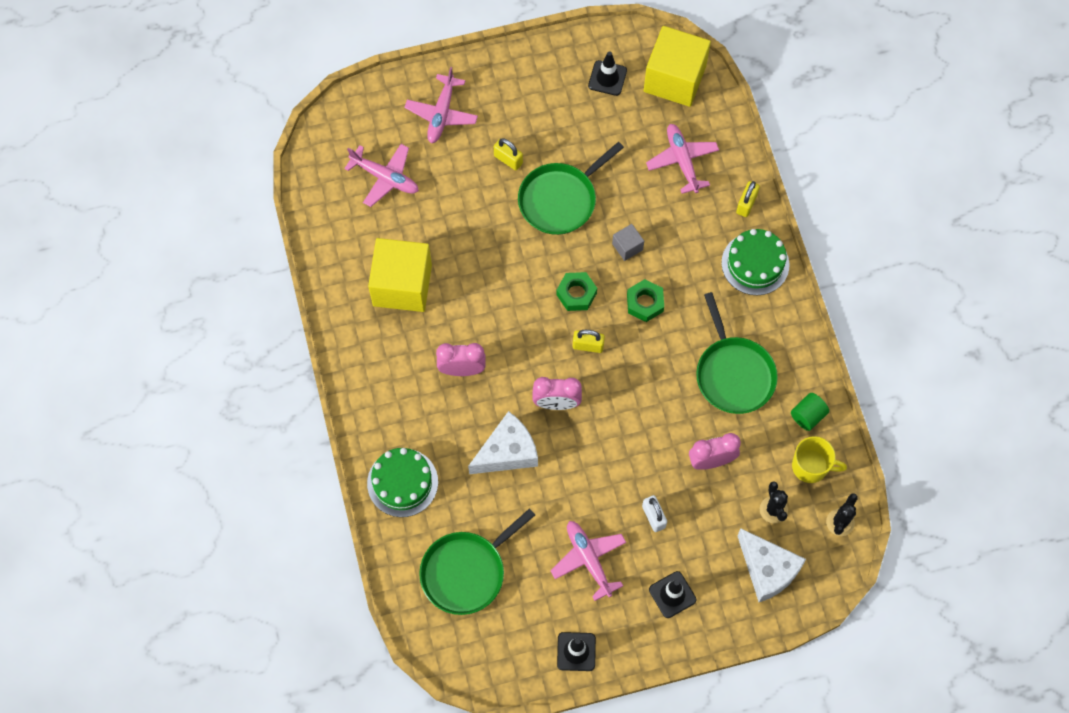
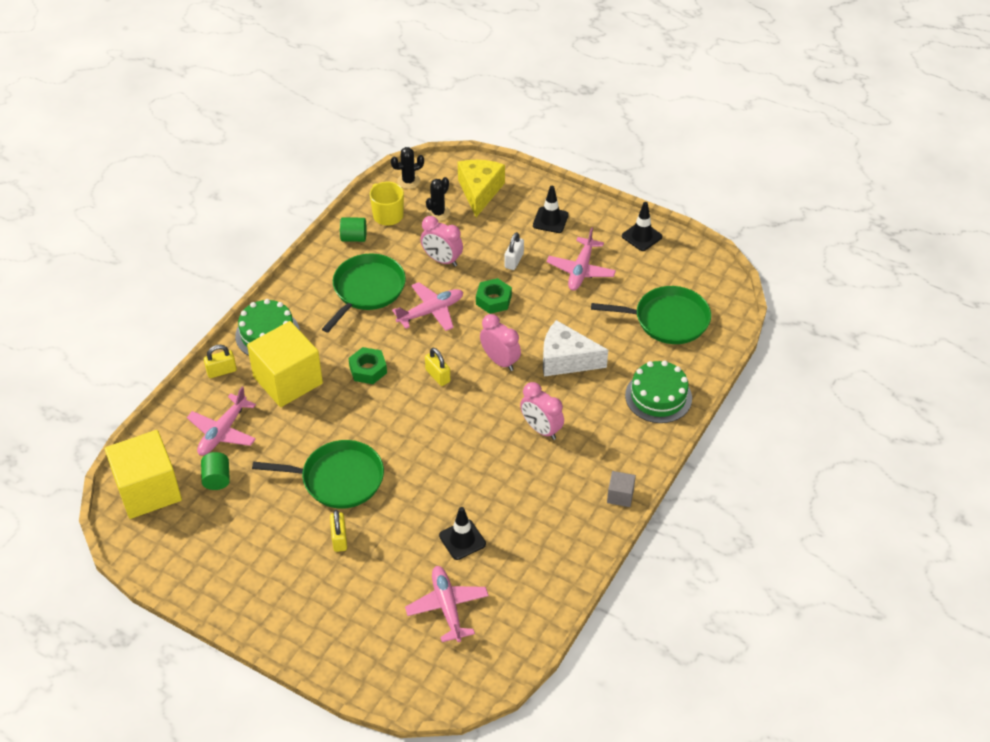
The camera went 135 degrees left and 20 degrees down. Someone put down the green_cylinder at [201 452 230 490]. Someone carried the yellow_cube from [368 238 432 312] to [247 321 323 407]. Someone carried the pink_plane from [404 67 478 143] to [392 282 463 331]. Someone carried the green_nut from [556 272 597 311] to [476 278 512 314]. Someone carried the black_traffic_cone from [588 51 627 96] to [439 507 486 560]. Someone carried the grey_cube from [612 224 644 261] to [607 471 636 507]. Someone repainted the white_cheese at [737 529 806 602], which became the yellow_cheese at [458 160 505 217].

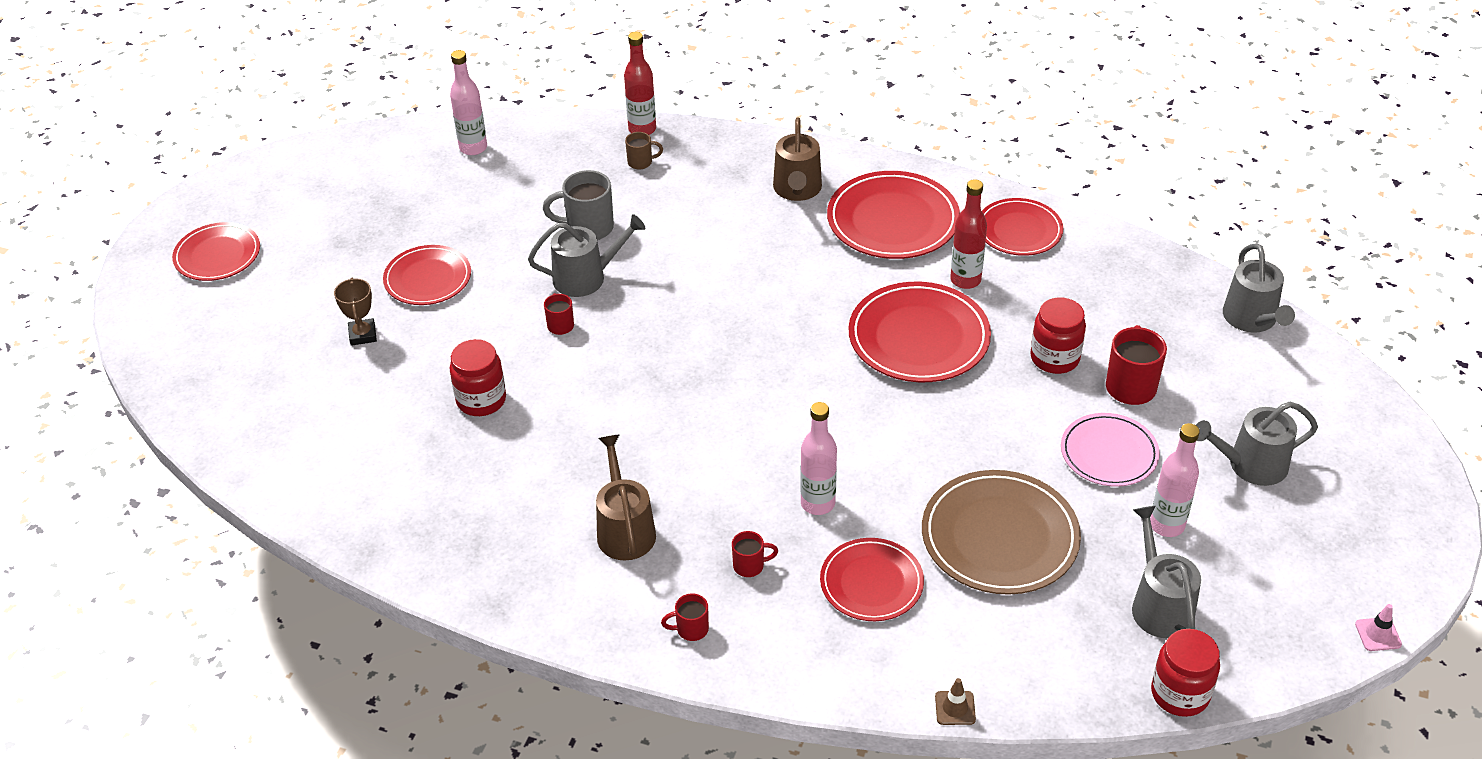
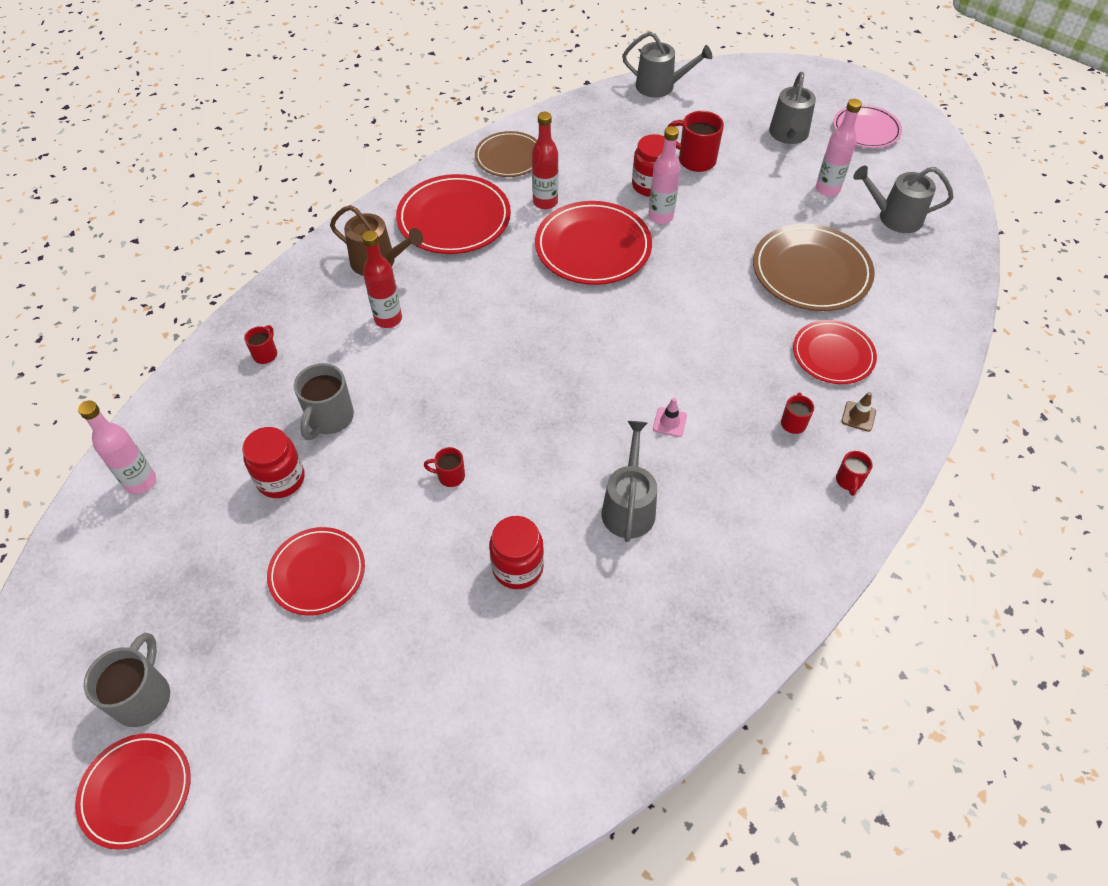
The camera went 70 degrees left and 10 degrees up. Someone took away the brown_trophy at [334 278 377 346]. Someone took away the brown_watering_can at [596 434 656 560]. Someone put down the grey_mug at [83 633 170 727]. Someone carried the grey_watering_can from [528 214 645 297] to [601 421 657 542]. Someone carried the red_bottle from [624 32 656 135] to [362 230 402 328]. Someone carried the pink_bottle from [800 402 837 515] to [648 126 681 224]. Someone carried the brown_traffic_cone from [935 678 976 725] to [842 392 876 432]. Someone carried the pink_plate from [1061 413 1160 487] to [833 105 902 148]. Someone carried the red_jar from [1151 629 1220 717] to [242 427 305 498]. Someone carried the pink_traffic_cone from [1355 604 1402 651] to [653 398 687 437]. Someone repainted the brown_mug at [625 132 663 169], which became the red_mug at [244 325 277 364]. Someone repainted the red_plate at [982 198 1063 256], which became the brown_plate at [475 131 537 177].

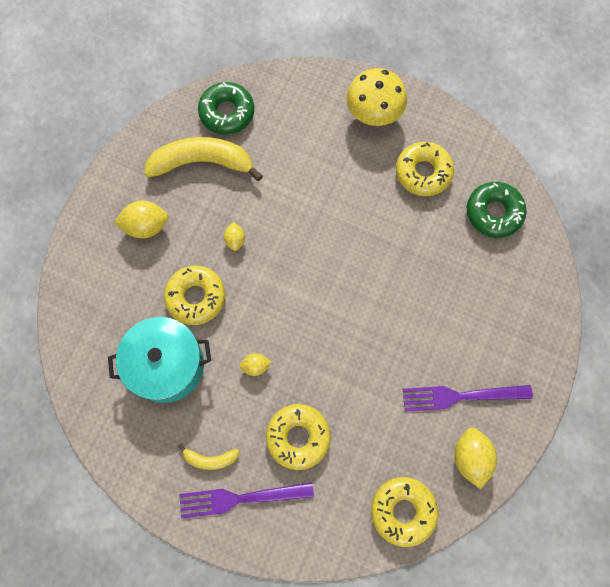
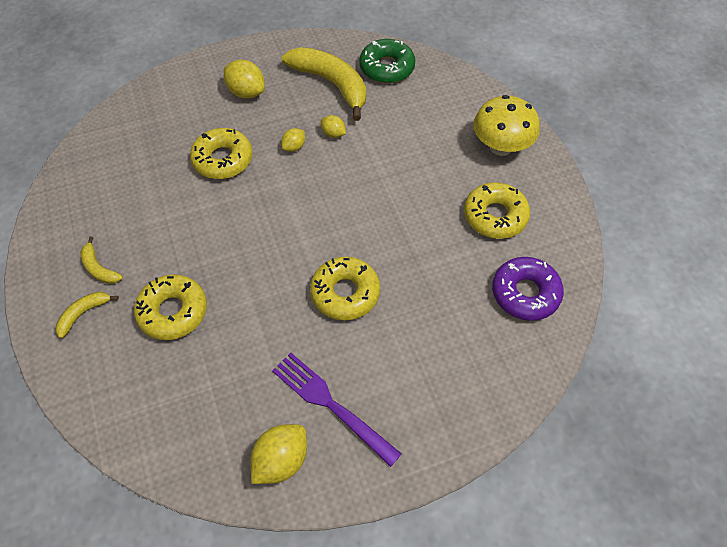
The camera went 45 degrees right and 15 degrees down. Someone took away the turquoise_pot at [108 317 211 403]. Someone carried the yellow_lemon from [239 353 272 376] to [321 115 346 138]. Someone carried the yellow_donut from [371 477 438 547] to [310 256 380 321]. Someone swapped the purple_fork at [179 482 314 519] for the yellow_banana at [56 292 119 338]. Someone repainted the green_donut at [467 182 527 238], which became the purple_donut at [492 257 564 321].

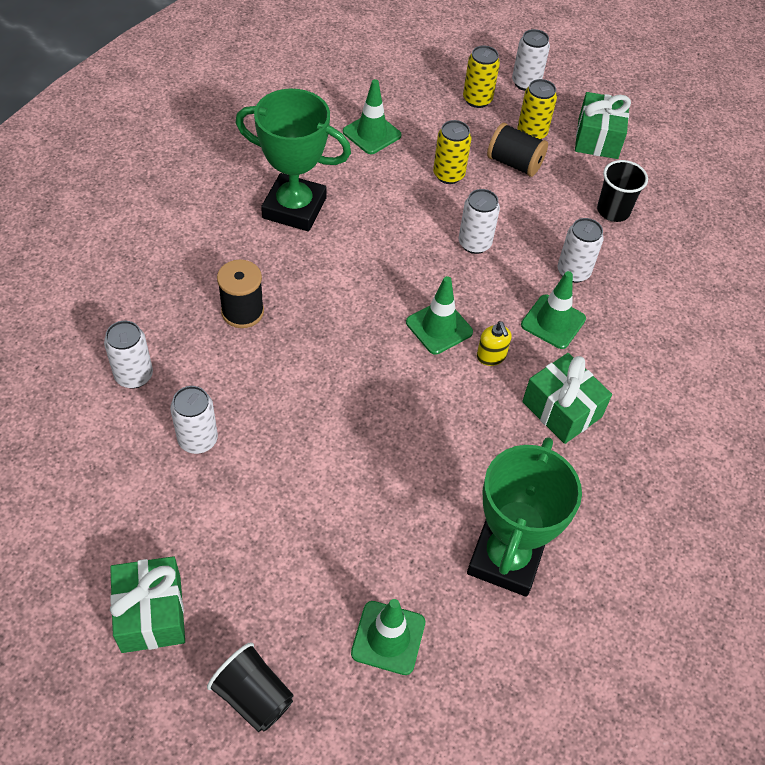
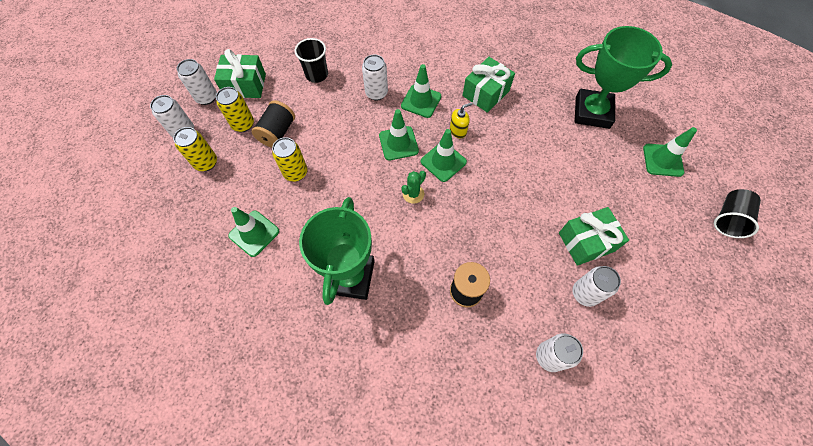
The camera went 95 degrees left and 10 degrees up. Someone put down the green_traffic_cone at [379 109 419 161]. Someone put down the green_cactus at [401 171 426 204]. Someone carried the green_gift from [110 556 185 653] to [559 207 629 266]. Someone carried the white_can from [459 189 500 254] to [177 59 217 105].

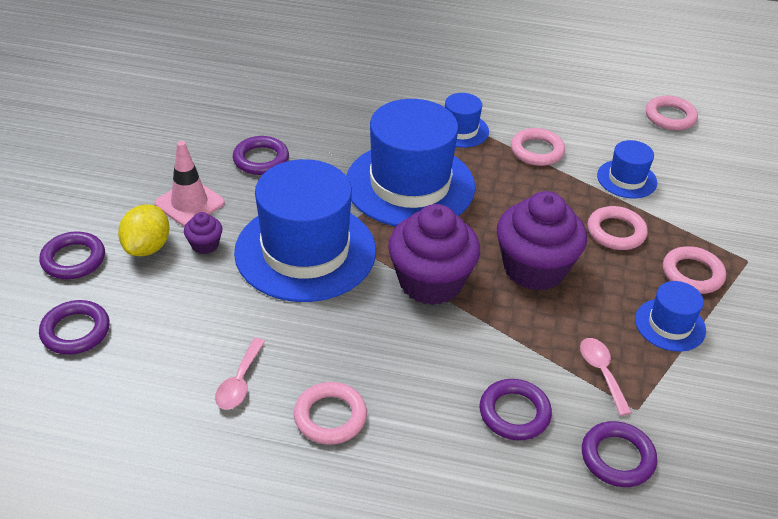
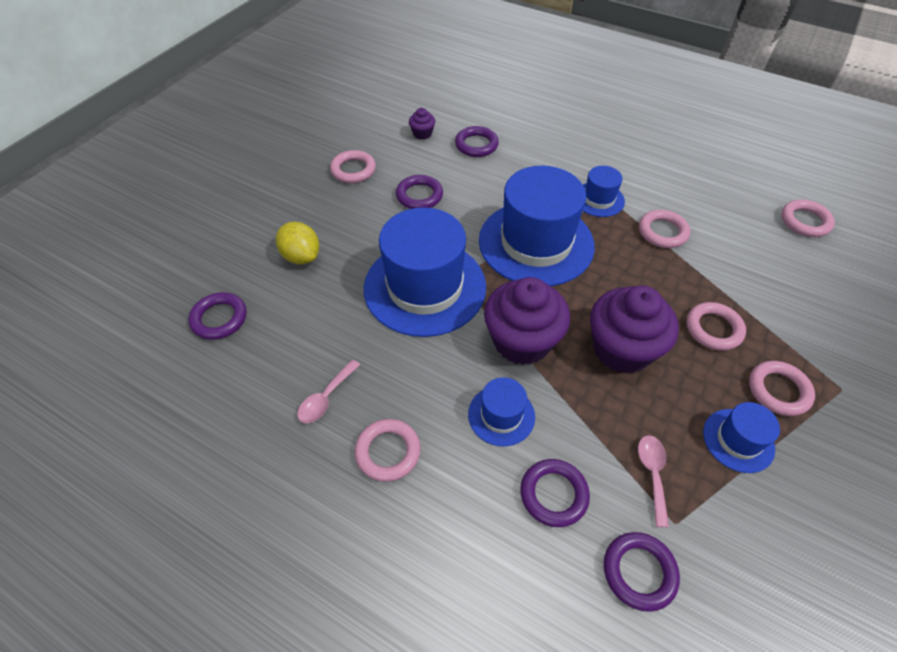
The camera went 20 degrees right and 10 degrees up. Someone took away the pink_traffic_cone at [154 141 225 227]. Someone put down the pink_ring at [330 150 376 183]. Someone carried the purple_ring from [39 231 105 279] to [455 126 499 157]. Someone carried the purple_cupcake from [184 212 223 254] to [409 108 435 140]. Someone carried the blue_hat from [597 140 657 199] to [468 377 535 446]. Someone rotated the yellow_lemon at [118 204 170 256] by 75 degrees counterclockwise.

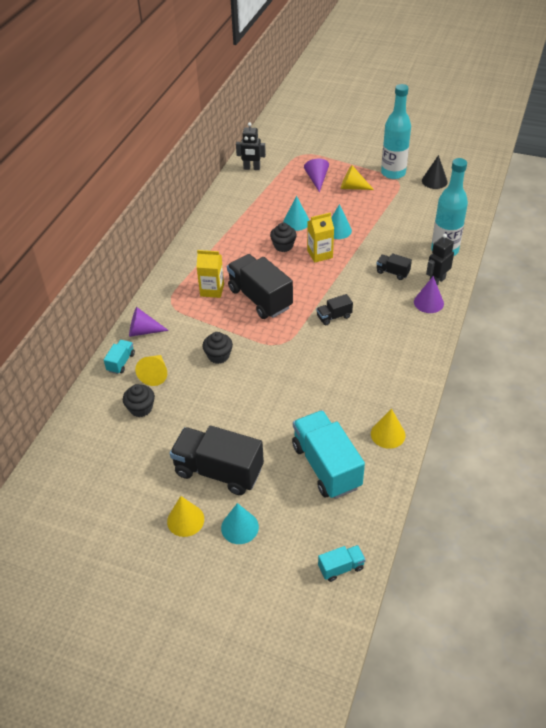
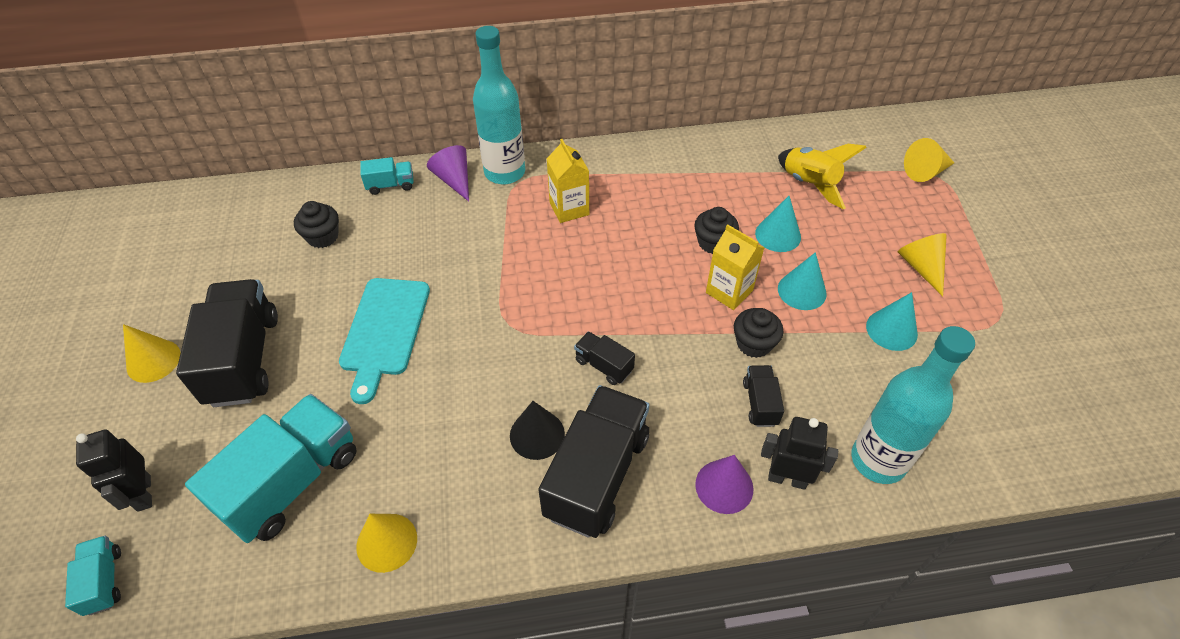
The camera went 60 degrees right and 5 degrees up. Someone took away the purple_cone at [304 159 329 192]. Someone put down the turquoise_cutting_board at [339 278 430 404]. Someone put down the yellow_rocket at [778 144 867 209]. Someone carried the yellow_cone from [135 355 167 386] to [904 138 954 182]. Someone carried the black_cupcake from [202 332 233 364] to [734 308 783 358]. Someone carried the turquoise_cone from [221 503 259 544] to [866 292 918 351]. Someone carried the black_truck from [227 254 293 319] to [538 385 649 538]. Someone carried the black_robot from [236 122 266 170] to [76 429 152 512]. Someone carried the turquoise_bottle from [381 84 411 179] to [473 26 525 185]. Someone carried the black_cone from [422 155 448 189] to [510 401 565 460]. Someone rotated the turquoise_truck at [318 545 366 582] by 150 degrees counterclockwise.

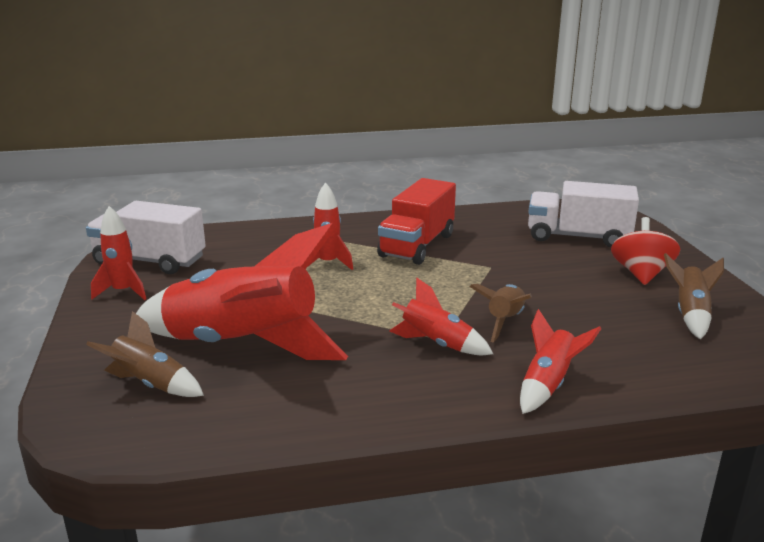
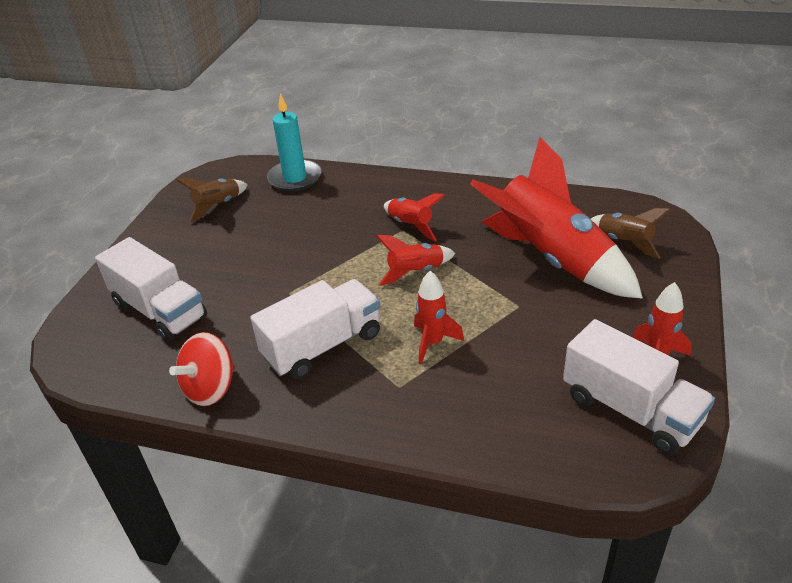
The camera went 150 degrees left and 15 degrees up. Someone took away the brown_rocket at [469 284 532 343]. Someone put down the turquoise_candle at [267 93 321 192]. Someone carried the red_rocket from [520 309 602 414] to [376 235 456 286]. Someone carried the red_spinning_top from [611 217 680 285] to [169 332 235 406]. Someone repainted the red_truck at [377 178 456 265], which became the white_truck at [250 279 380 379].

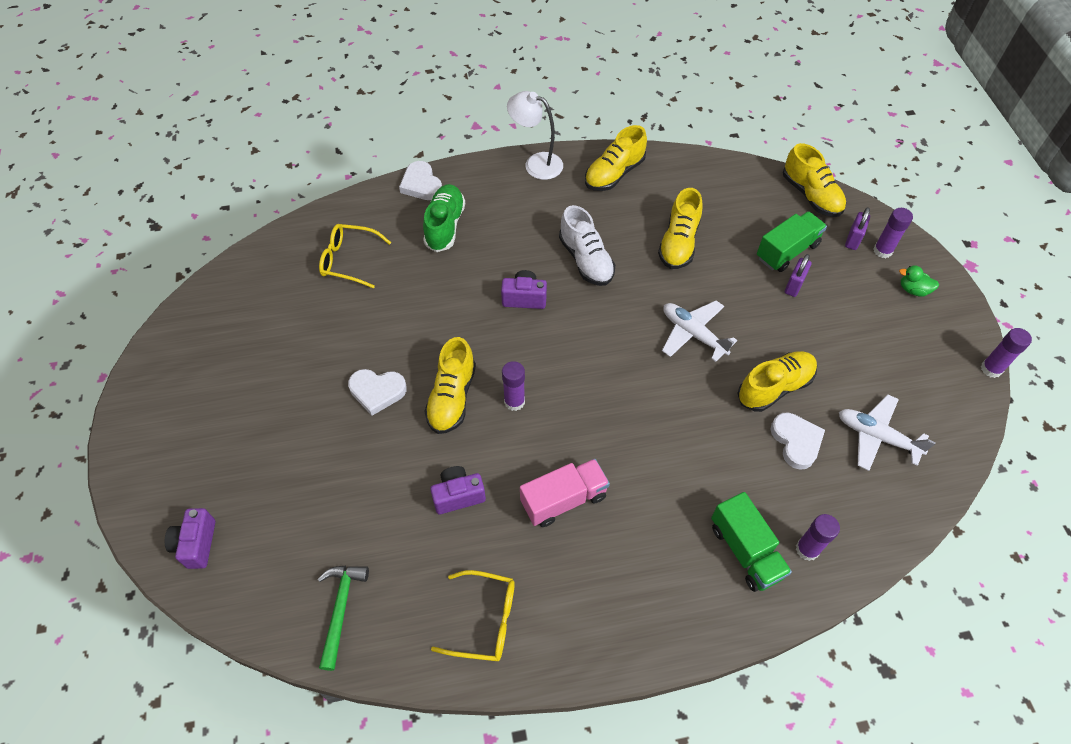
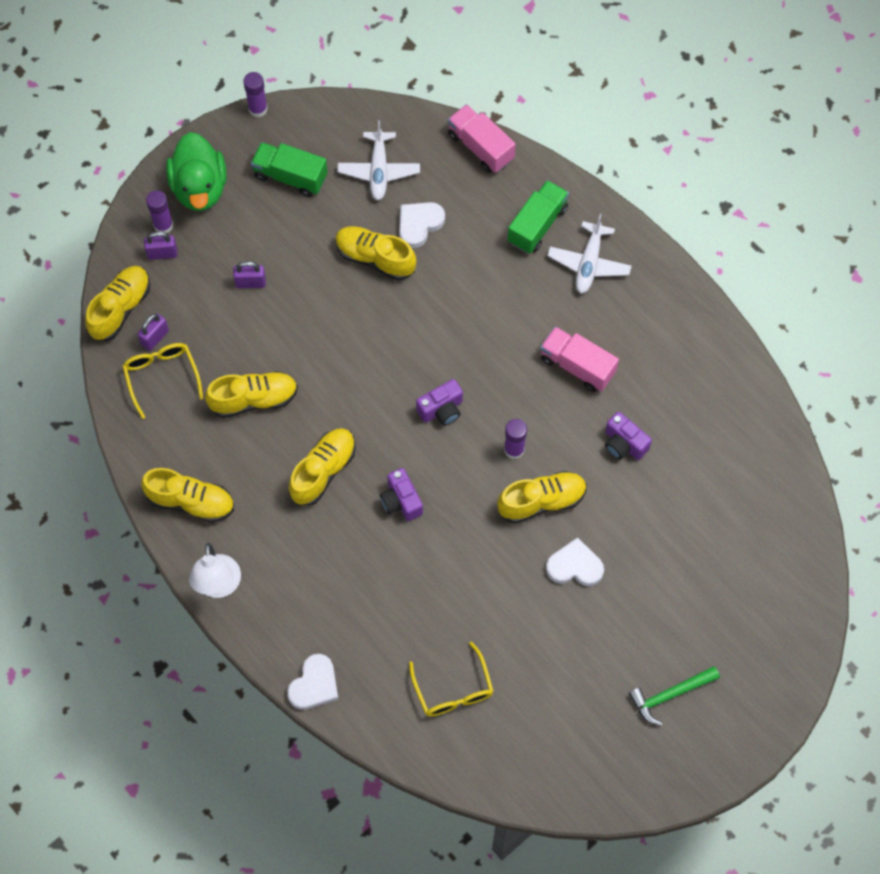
The camera went 120 degrees left and 10 degrees up. Someone took away the green_shoe at [423 184 466 252]. Someone took away the purple_glue_stick at [796 514 840 561]. Someone put down the purple_padlock at [138 313 169 351]. Someone put down the pink_truck at [448 104 516 173]. Someone carried the purple_camera from [164 508 215 569] to [416 379 463 426]. Someone carried the green_hammer from [318 566 369 671] to [628 666 720 726]. Someone carried the yellow_glasses from [431 570 515 661] to [122 343 203 419]. Someone carried the white_plane from [662 300 737 362] to [547 214 631 294]. Someone carried the green_truck from [757 211 827 272] to [251 142 328 197]. Someone repainted the white_shoe at [559 205 615 286], which became the yellow_shoe at [289 428 356 506]. Someone rotated the white_heart at [348 369 407 416] by 60 degrees counterclockwise. Someone scaled the green_duck at [899 265 939 297] by 2.28.

